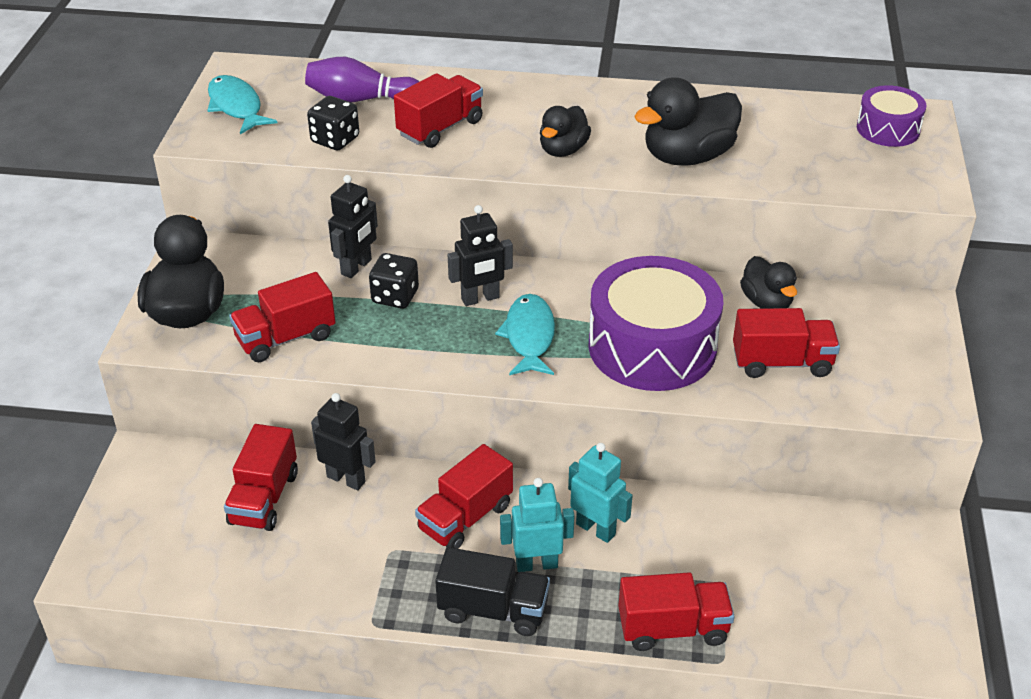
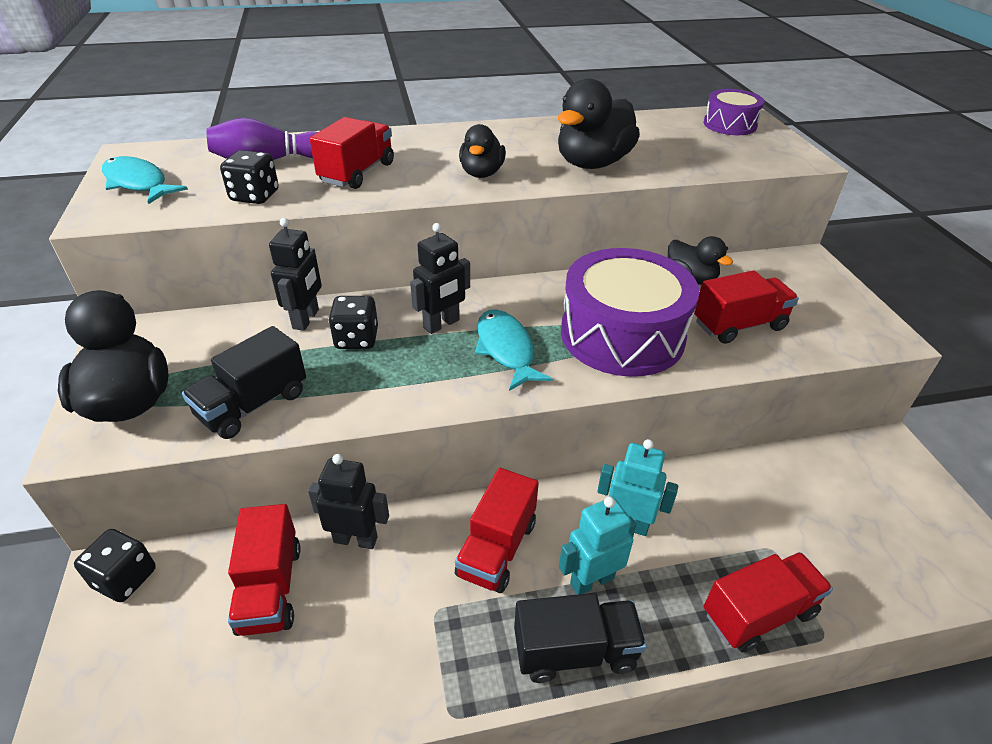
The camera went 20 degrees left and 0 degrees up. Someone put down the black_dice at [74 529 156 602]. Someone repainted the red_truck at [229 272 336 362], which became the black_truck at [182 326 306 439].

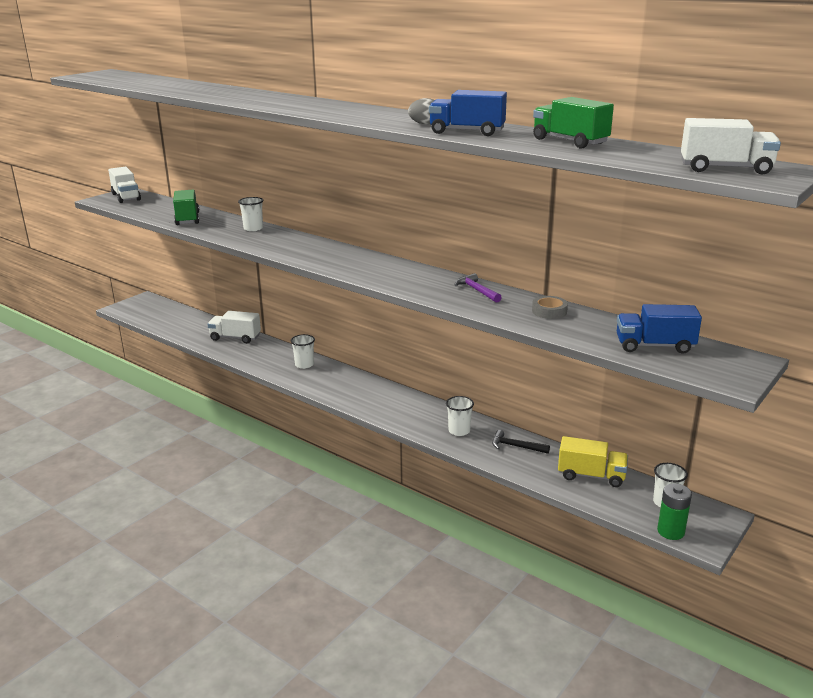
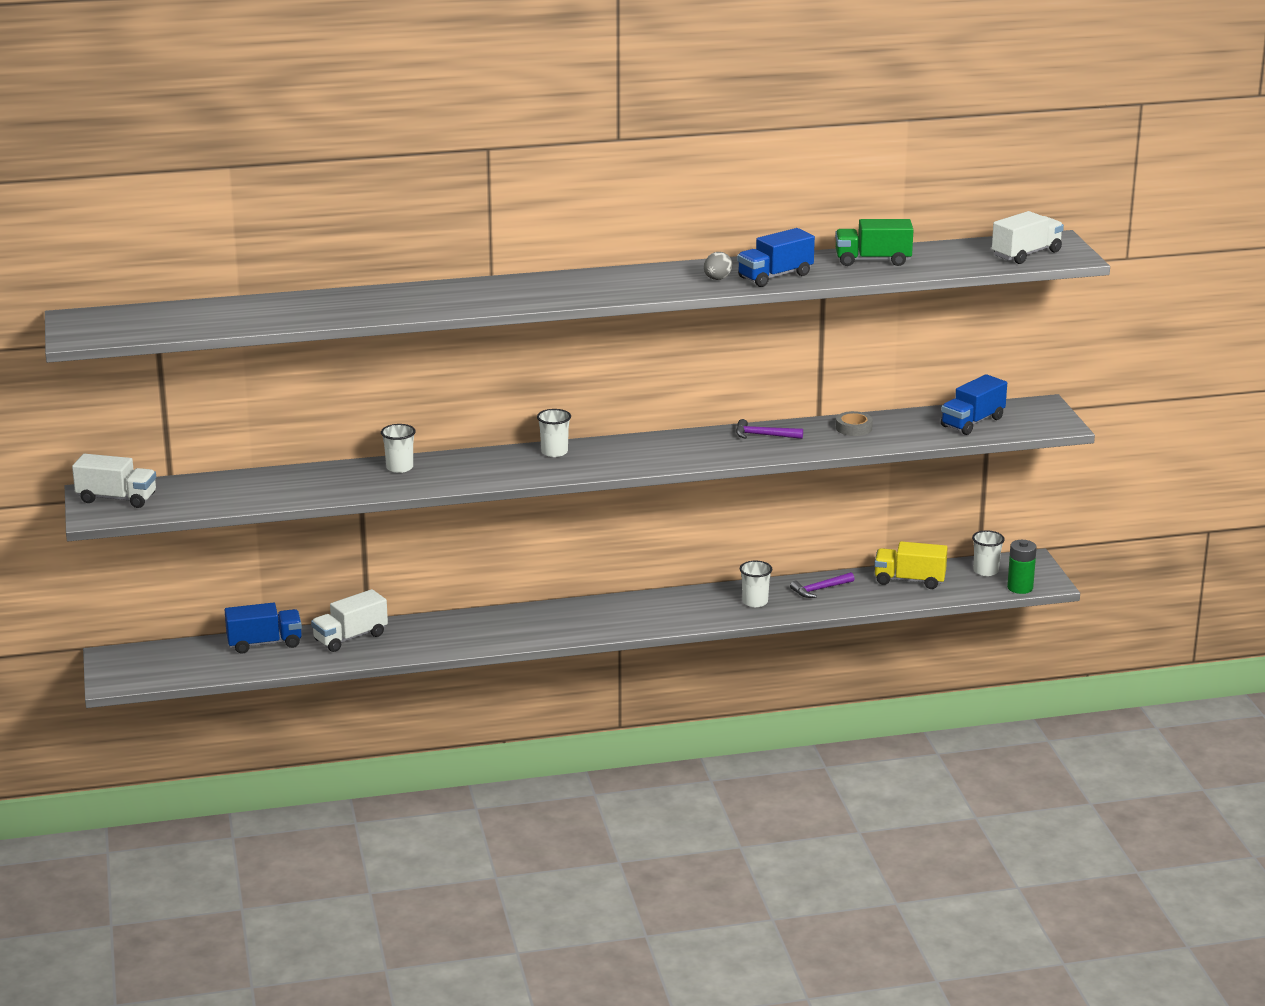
The camera went 50 degrees left and 0 degrees up. Someone took away the green_truck at [173 190 199 225]. Someone put down the blue_truck at [225 603 302 654]. Someone carried the white_cup from [291 334 315 369] to [537 409 571 457]. Someone repainted the black_hammer at [492 430 550 454], which became the purple_hammer at [790 572 854 598]. Someone rotated the yellow_truck at [558 436 628 487] by 135 degrees counterclockwise.

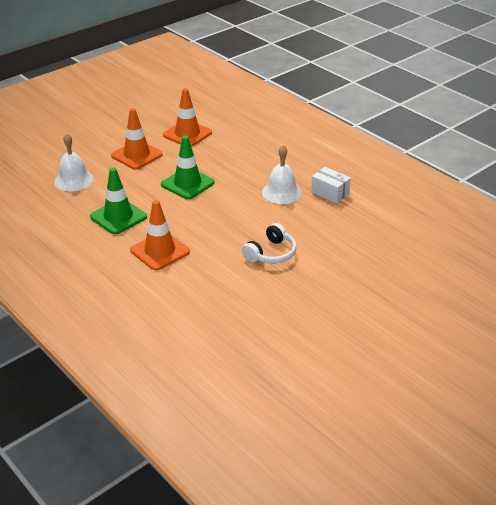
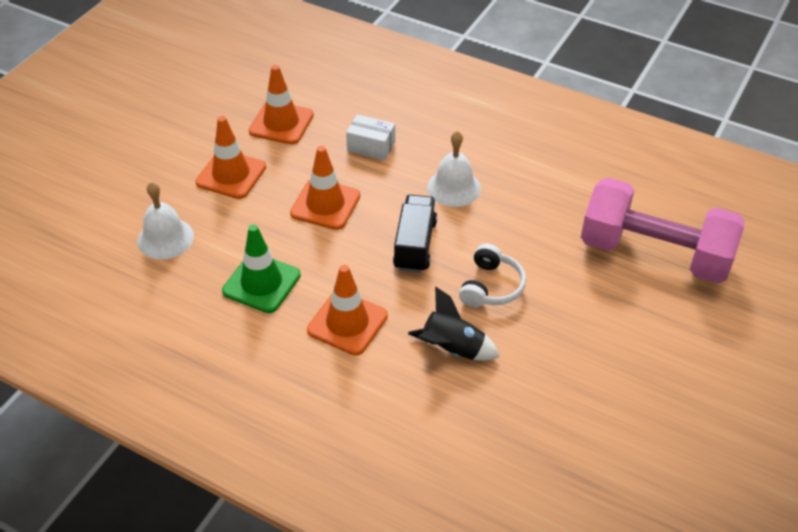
The camera went 20 degrees left and 10 degrees up. Someone put down the black_truck at [393 194 437 273]. Someone put down the black_rocket at [408 286 500 361]. Someone put down the pink_dumbbell at [581 178 745 283]. Someone carried the white_box from [311 167 351 204] to [346 114 395 160]. Someone repainted the green_traffic_cone at [161 136 215 199], which became the orange_traffic_cone at [290 146 360 230].

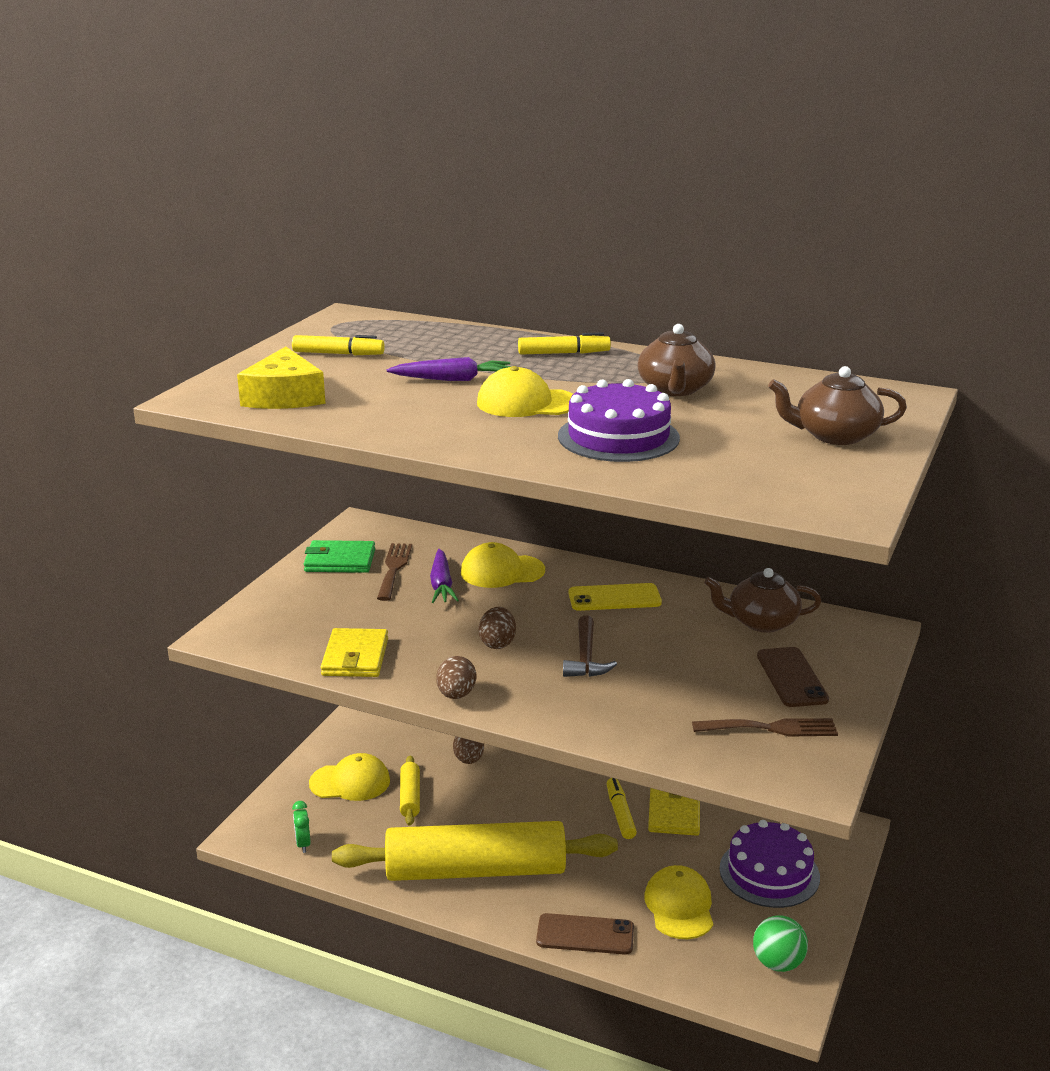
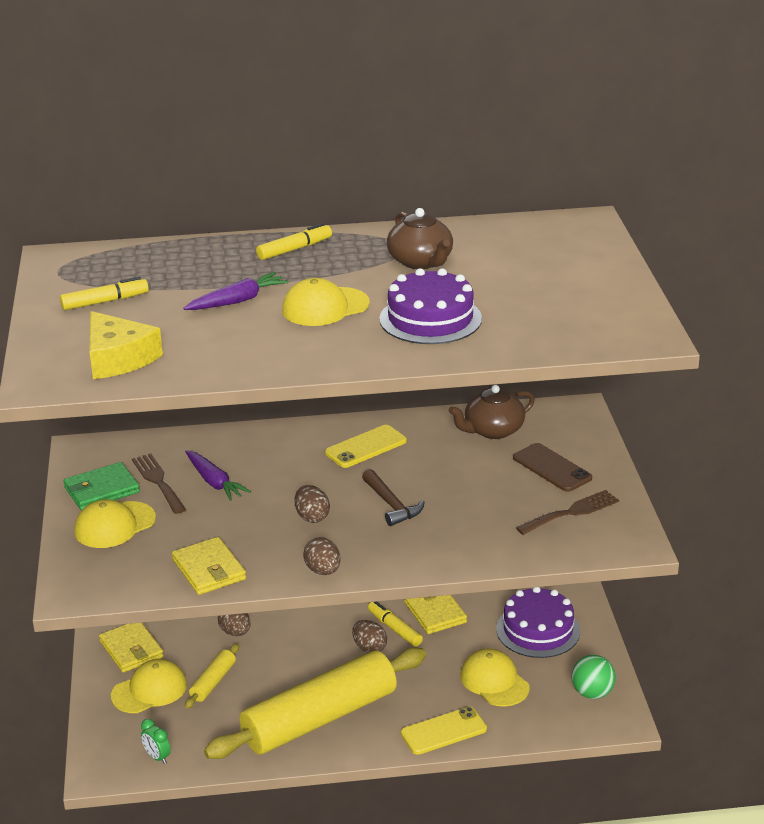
The camera went 30 degrees left and 5 degrees up. Someone took away the brown_teapot at [768 366 907 445]. Someone put down the yellow_wallet at [99 623 164 673]. Someone put down the brown_egg at [352 620 387 653]. Someone carried the yellow_cap from [461 542 545 588] to [74 499 156 548]. Someone repainted the brown_phone at [536 913 634 955], which became the yellow_phone at [401 707 487 755]. Someone rotated the yellow_rolling_pin at [400 755 420 826] by 60 degrees clockwise.

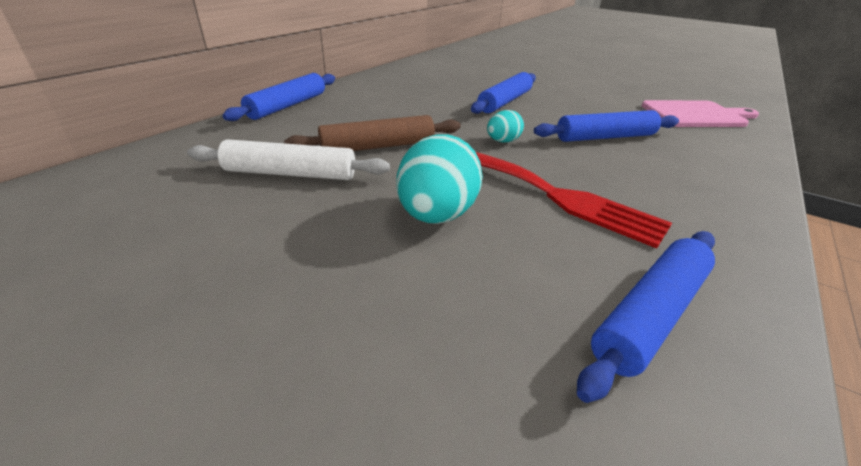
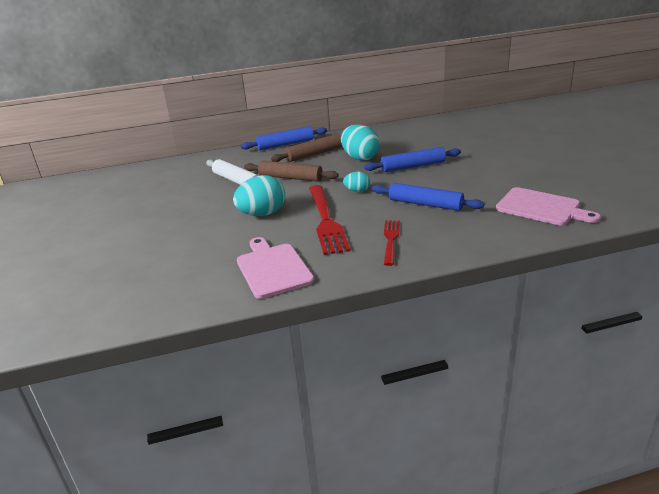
The camera went 45 degrees right and 5 degrees down. Someone put down the brown_rolling_pin at [271 134 342 162]. Someone put down the turquoise_egg at [341 124 380 161]. Someone put down the red_fork at [384 220 400 266]. Someone swapped the blue_rolling_pin at [577 231 715 403] for the pink_cutting_board at [237 237 314 299].

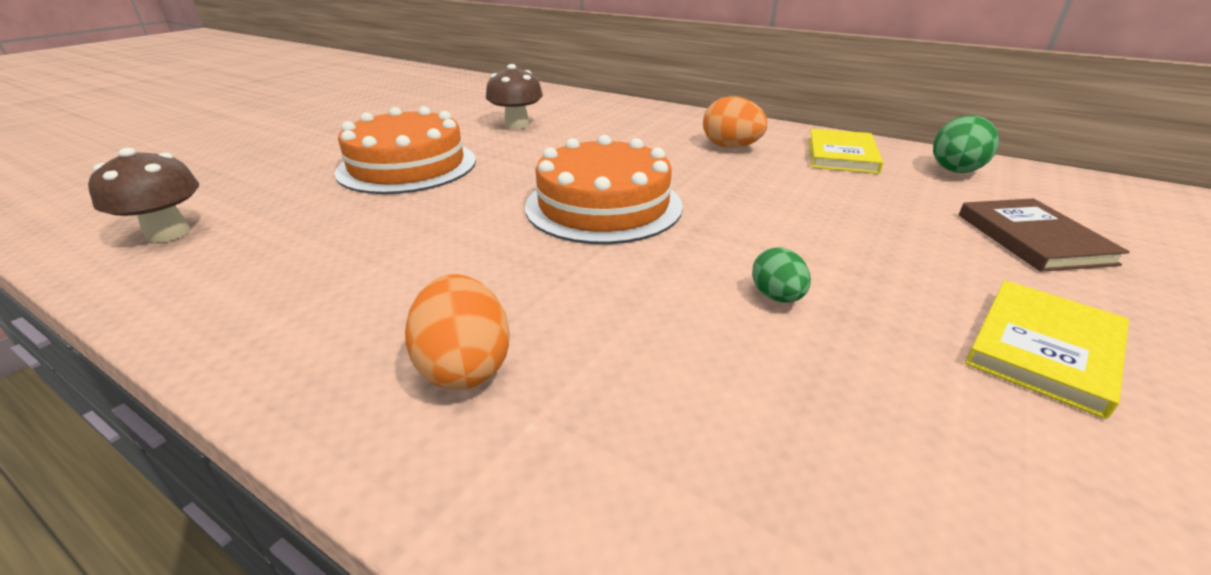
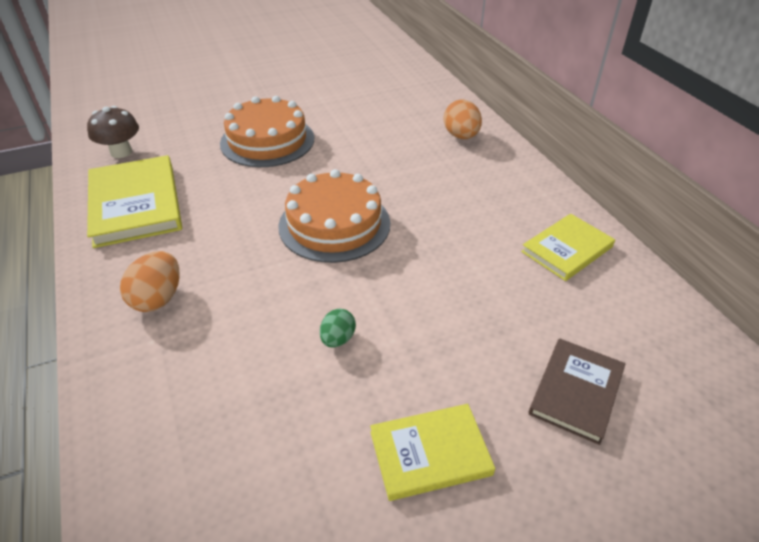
The camera went 35 degrees right and 10 degrees up. Someone took away the brown_mushroom at [486 64 543 129]. Someone took away the green_egg at [933 115 999 173]. Someone put down the yellow_book at [87 155 182 248]. Someone carried the orange_egg from [703 96 768 148] to [444 99 482 139].

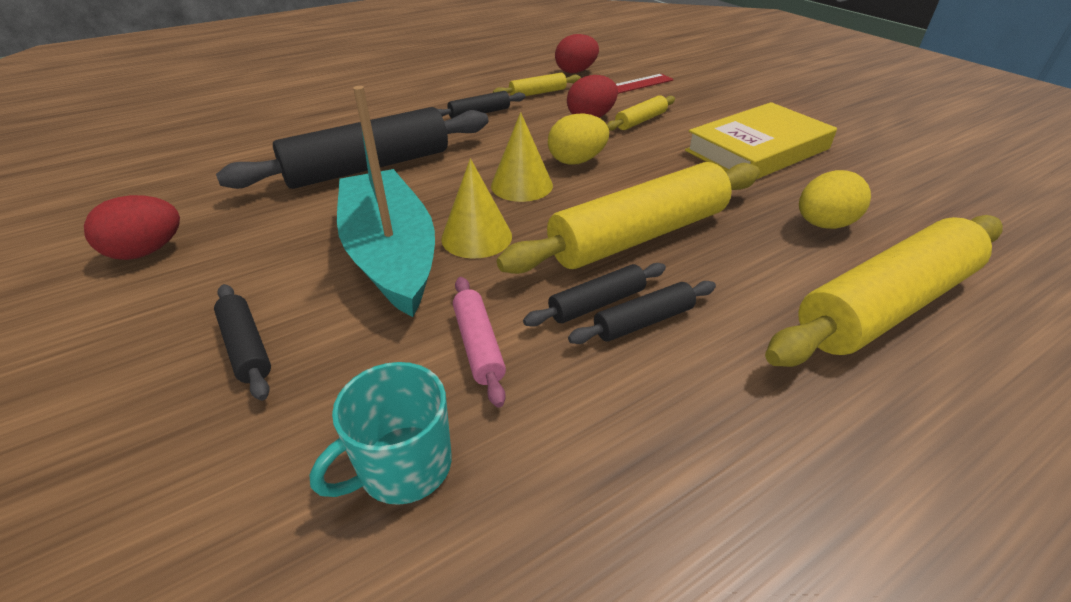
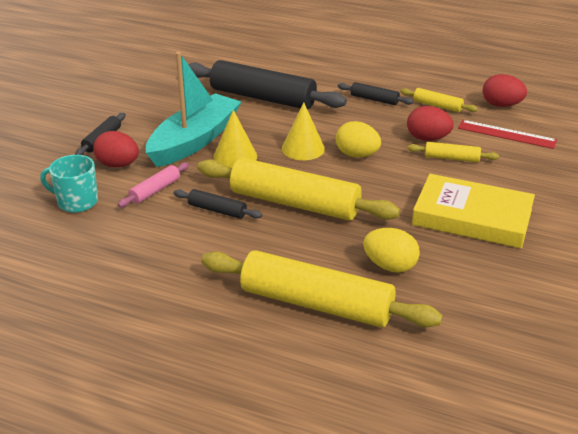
The camera went 55 degrees right and 5 degrees down. Someone took away the black_rolling_pin at [568 281 716 344]. Someone carried the red_egg from [84 195 180 260] to [93 131 139 168].

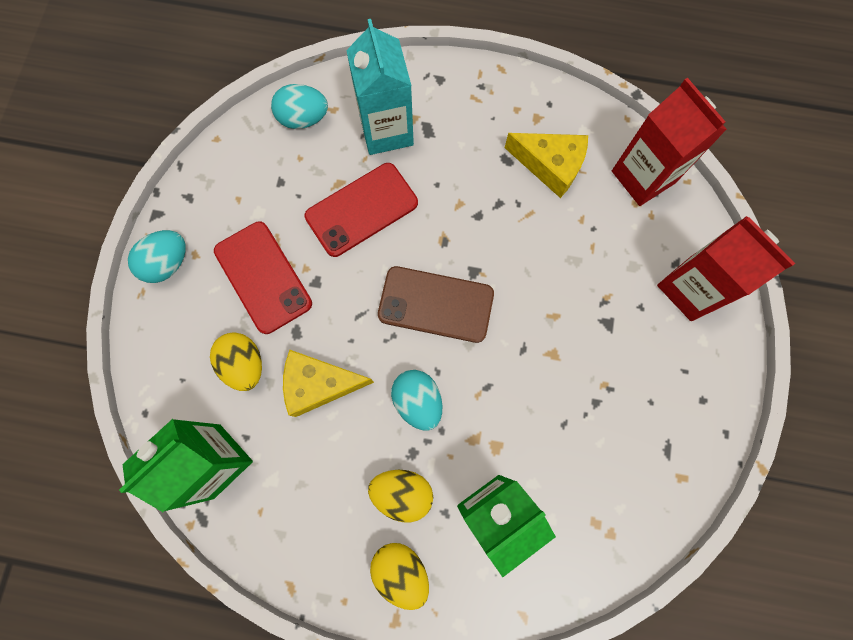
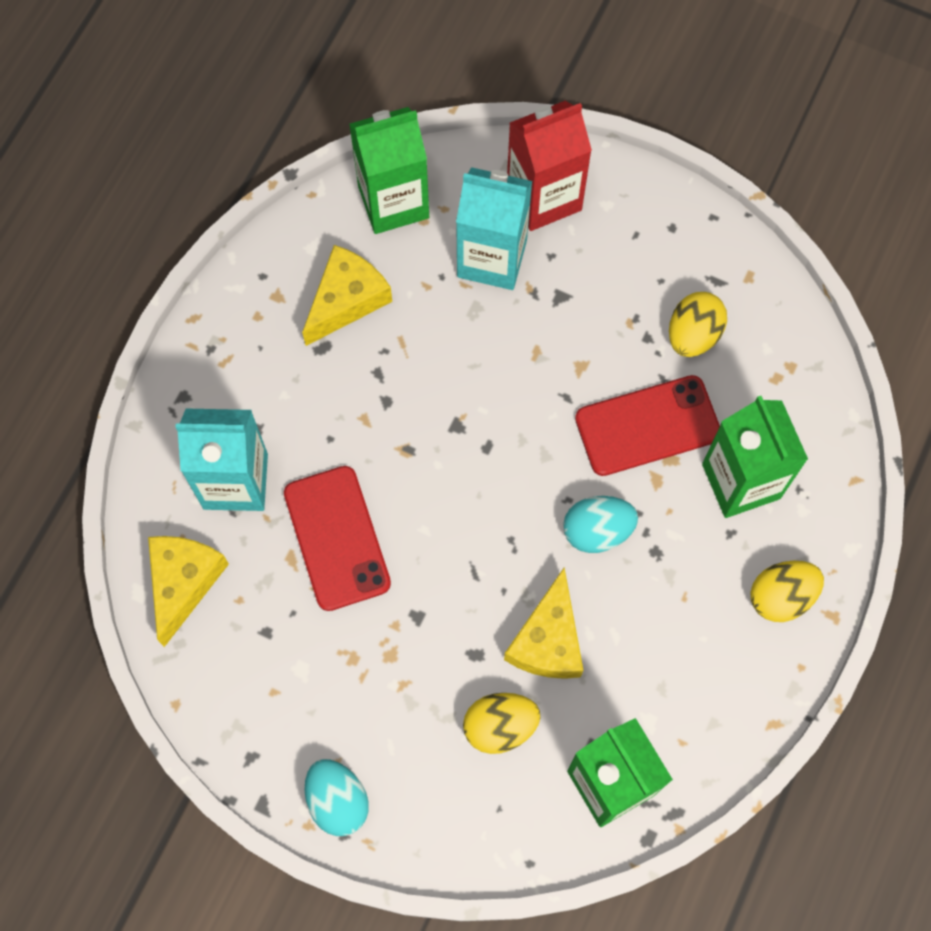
The camera went 75 degrees left and 5 degrees down. Someone took away the brown_phone at [378 266 494 343]. Someone put down the turquoise_carton at [456 167 532 290]. Someone carried the red_phone from [214 222 312 334] to [575 375 720 476]. Someone carried the yellow_egg from [368 470 433 522] to [669 292 727 357]. Someone swapped the turquoise_egg at [271 84 328 129] for the yellow_cheese at [148 536 229 647]. Someone repainted the red_carton at [612 78 727 206], which became the green_carton at [349 107 429 234].

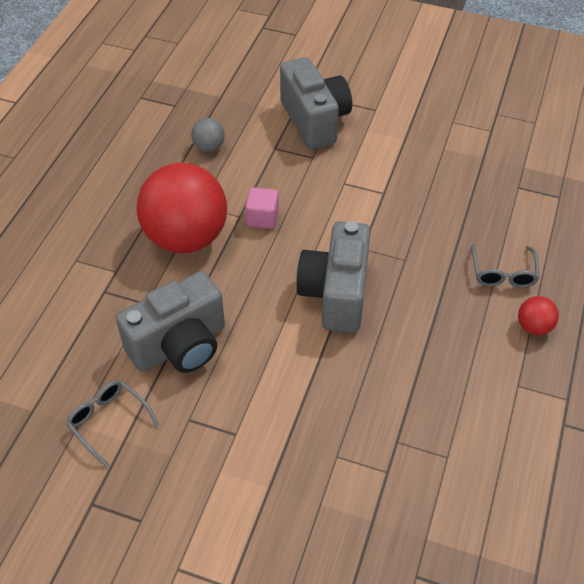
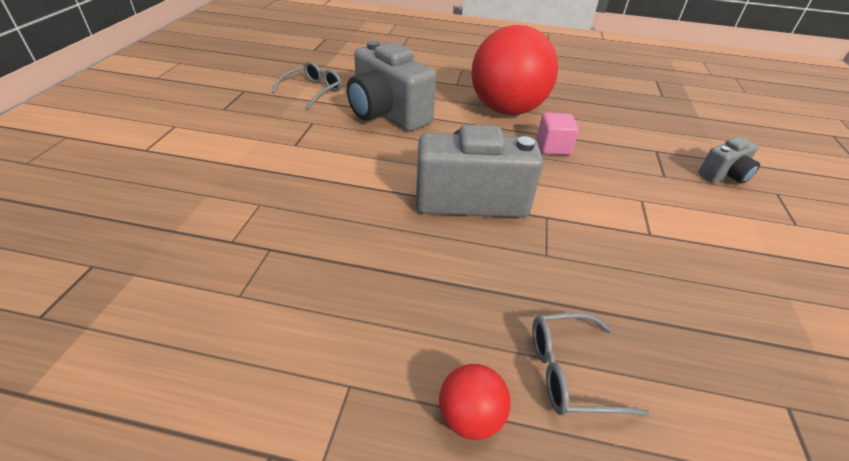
The camera went 80 degrees right and 10 degrees down. Someone took away the grey_ball at [191 118 225 152]. Someone scaled the grey_camera at [280 57 352 150] by 0.51.

